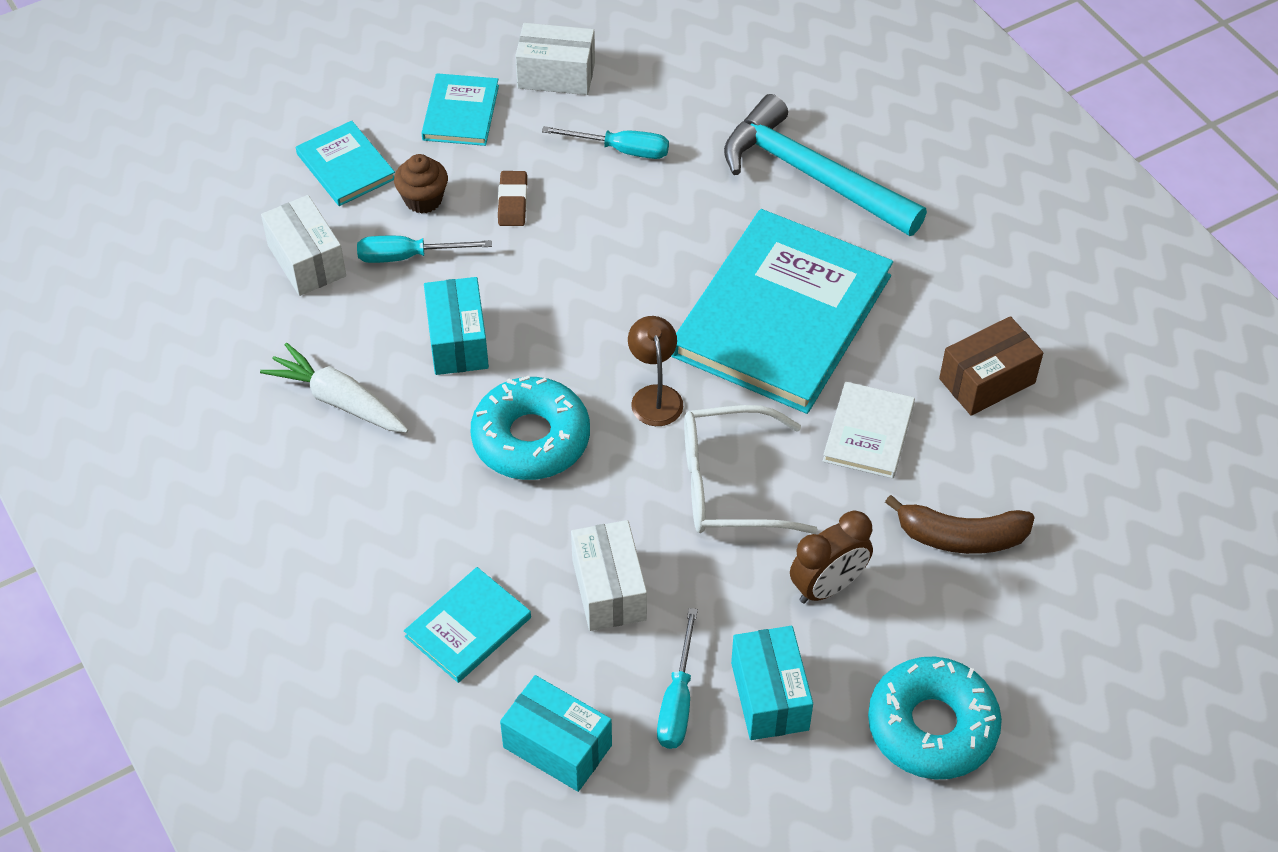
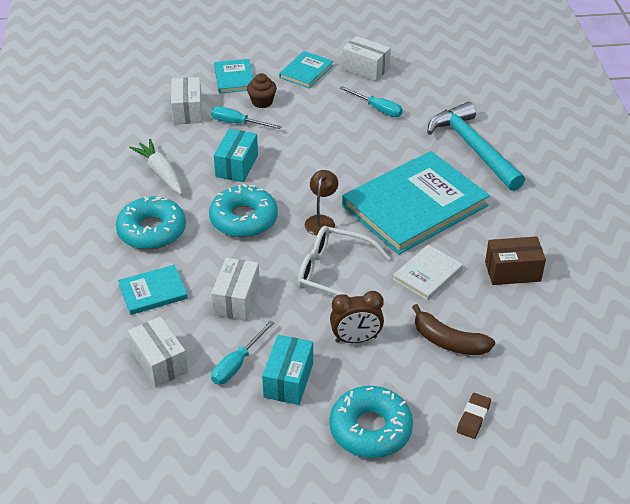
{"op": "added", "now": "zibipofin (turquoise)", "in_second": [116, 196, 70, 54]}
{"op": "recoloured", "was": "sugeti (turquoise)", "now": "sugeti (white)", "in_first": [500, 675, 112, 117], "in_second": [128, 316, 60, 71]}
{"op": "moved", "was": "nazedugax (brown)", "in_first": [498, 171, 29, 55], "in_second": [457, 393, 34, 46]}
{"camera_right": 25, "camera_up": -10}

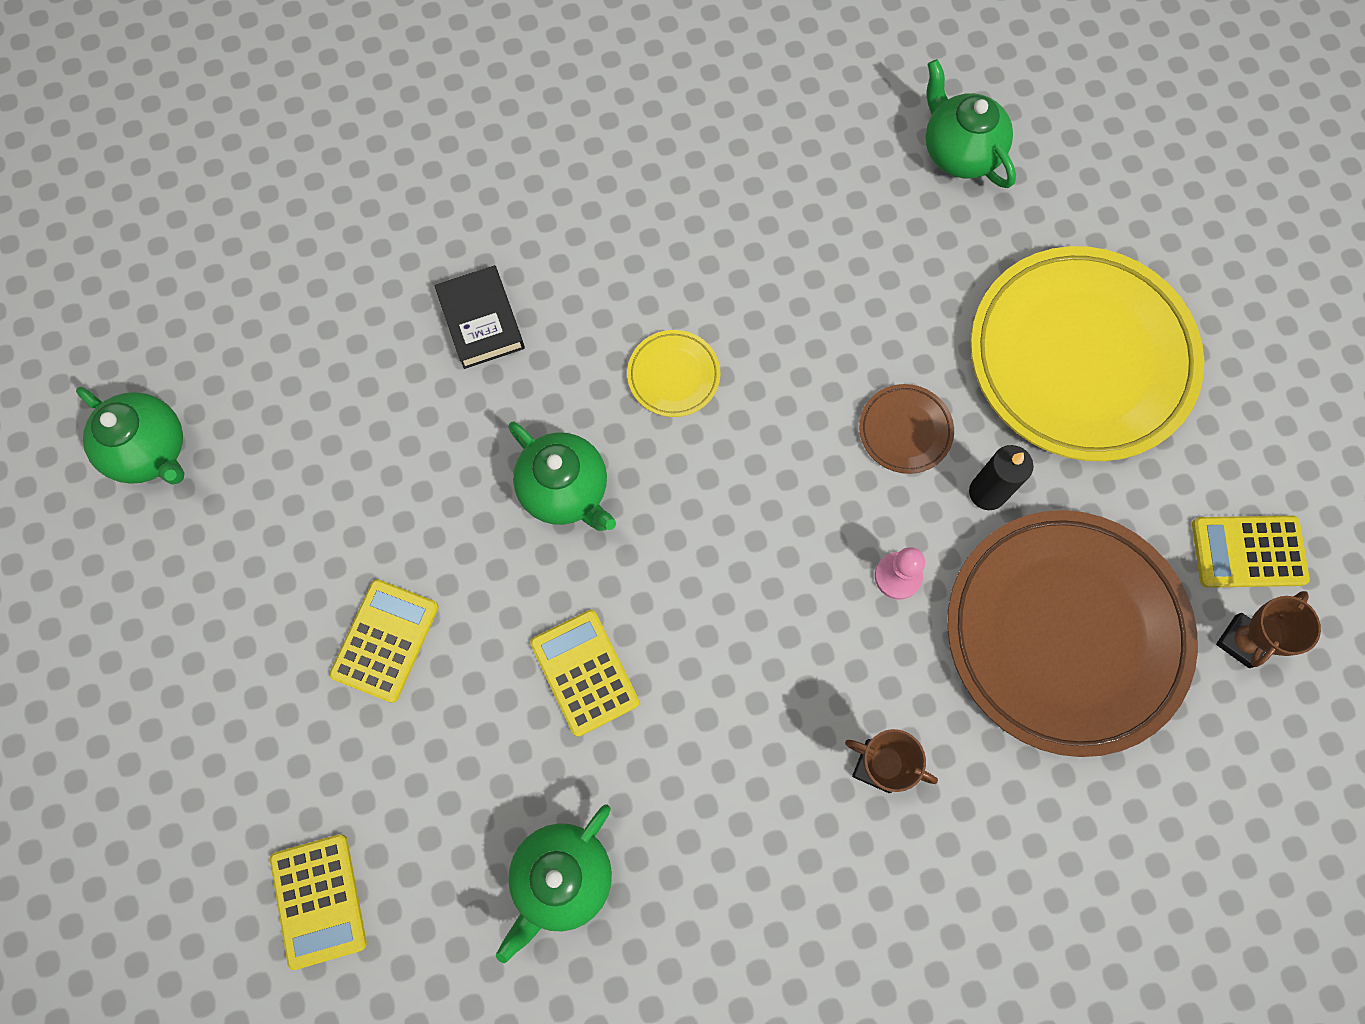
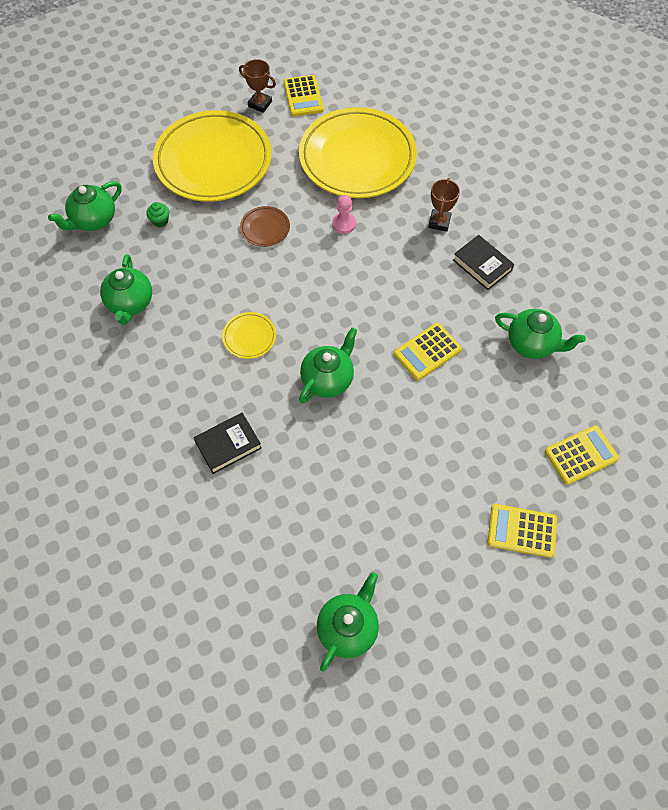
{"op": "added", "now": "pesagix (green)", "in_second": [100, 254, 52, 71]}
{"op": "added", "now": "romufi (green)", "in_second": [146, 202, 23, 25]}
{"op": "moved", "was": "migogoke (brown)", "in_first": [1216, 591, 105, 77], "in_second": [239, 59, 37, 54]}
{"op": "recoloured", "was": "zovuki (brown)", "now": "zovuki (yellow)", "in_first": [947, 510, 251, 247], "in_second": [299, 107, 118, 91]}
{"op": "added", "now": "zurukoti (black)", "in_second": [453, 235, 61, 55]}
{"op": "moved", "was": "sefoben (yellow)", "in_first": [329, 579, 110, 124], "in_second": [487, 504, 70, 54]}
{"op": "removed", "was": "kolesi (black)", "in_first": [969, 445, 65, 65]}
{"camera_right": -100, "camera_up": -10}

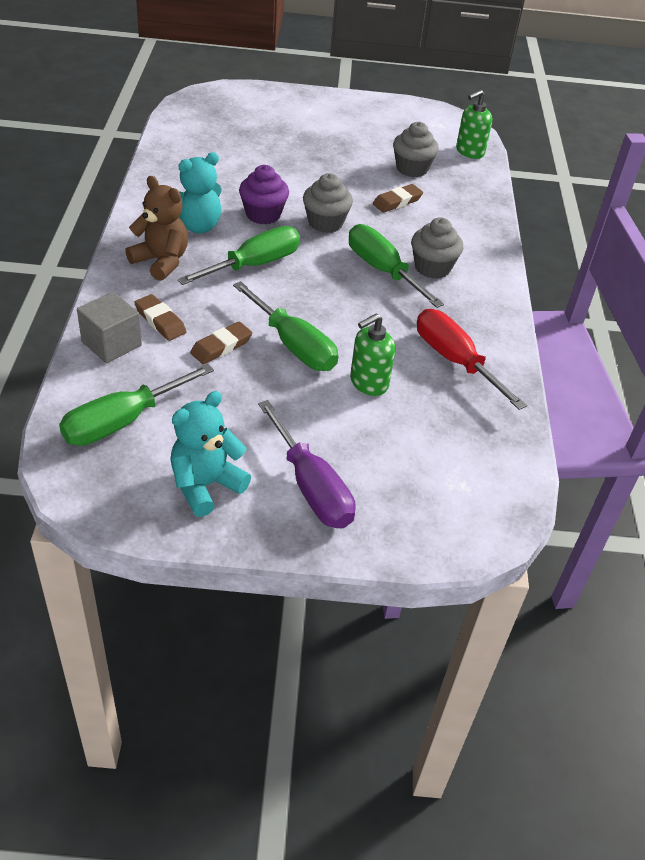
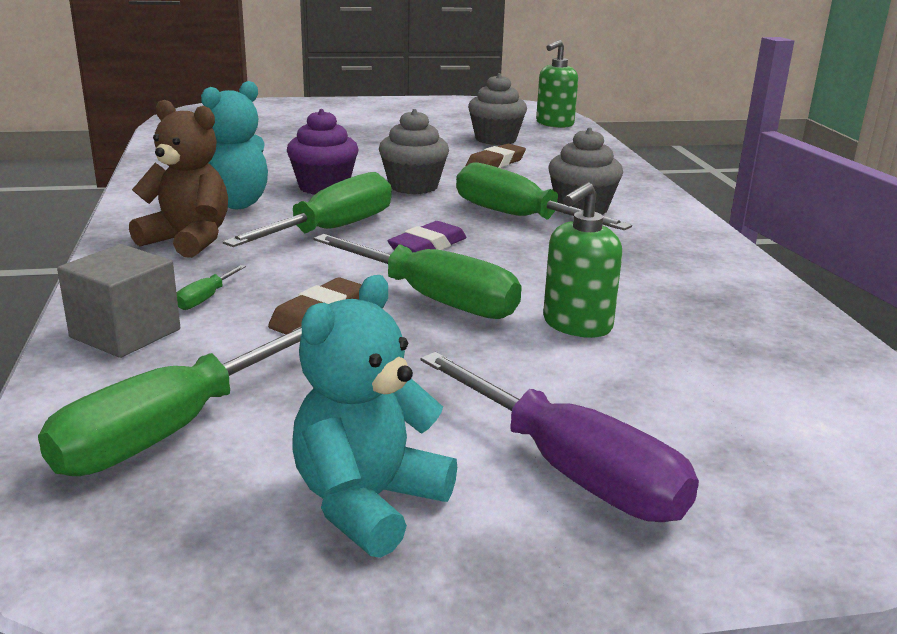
{"op": "replaced", "was": "nazedugax (brown)", "now": "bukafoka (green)", "in_first": [134, 294, 53, 47], "in_second": [177, 265, 69, 45]}
{"op": "added", "now": "nazedugax (purple)", "in_second": [387, 221, 80, 31]}
{"op": "removed", "was": "bukafoka (red)", "in_first": [417, 309, 110, 101]}
{"camera_right": -10, "camera_up": -20}

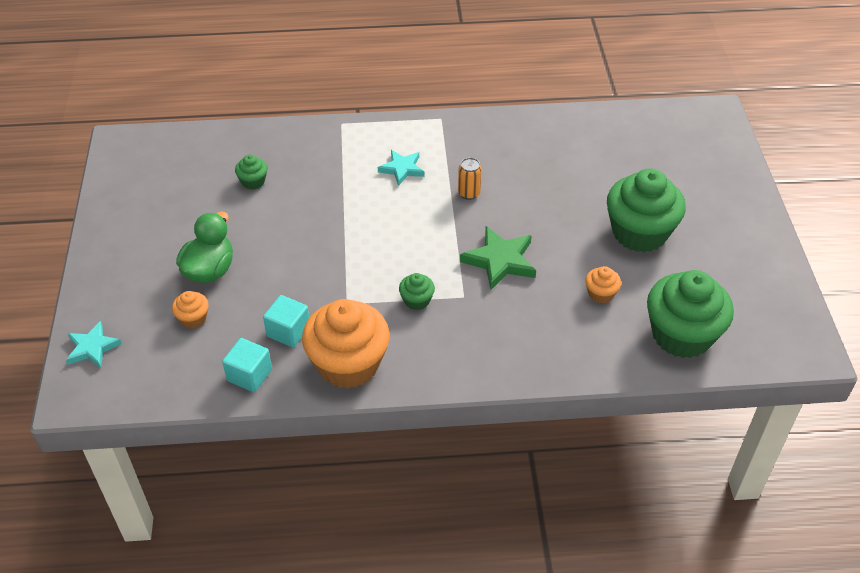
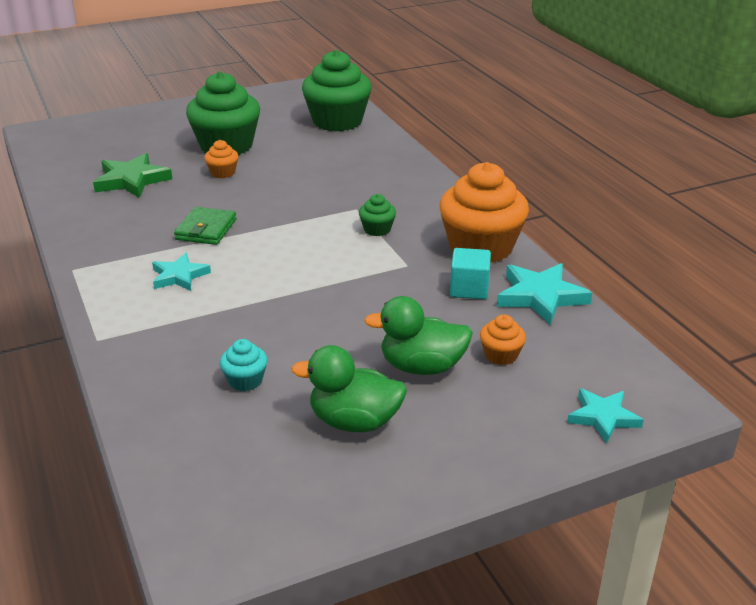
{"op": "moved", "was": "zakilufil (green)", "in_first": [460, 226, 76, 64], "in_second": [93, 153, 79, 45]}
{"op": "replaced", "was": "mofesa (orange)", "now": "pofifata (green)", "in_first": [458, 158, 24, 42], "in_second": [174, 207, 63, 38]}
{"op": "moved", "was": "romufi (orange)", "in_first": [585, 266, 36, 38], "in_second": [204, 140, 34, 38]}
{"op": "recoloured", "was": "romufi (green)", "now": "romufi (turquoise)", "in_first": [235, 155, 33, 35], "in_second": [220, 339, 48, 52]}
{"op": "added", "now": "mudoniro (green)", "in_second": [291, 345, 116, 87]}
{"op": "replaced", "was": "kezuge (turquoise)", "now": "zakilufil (turquoise)", "in_first": [222, 338, 50, 54], "in_second": [497, 263, 95, 62]}
{"camera_right": -110, "camera_up": -15}

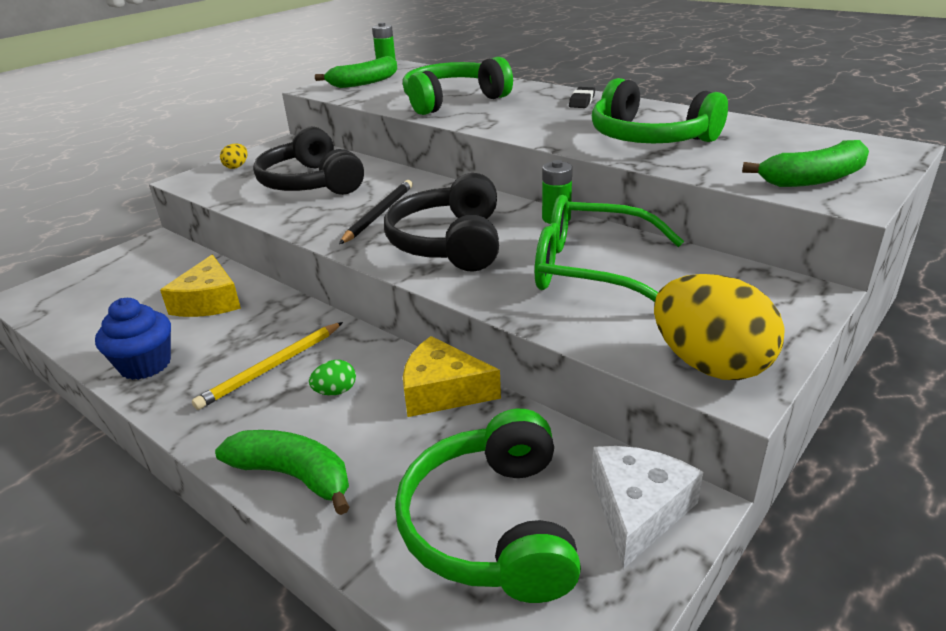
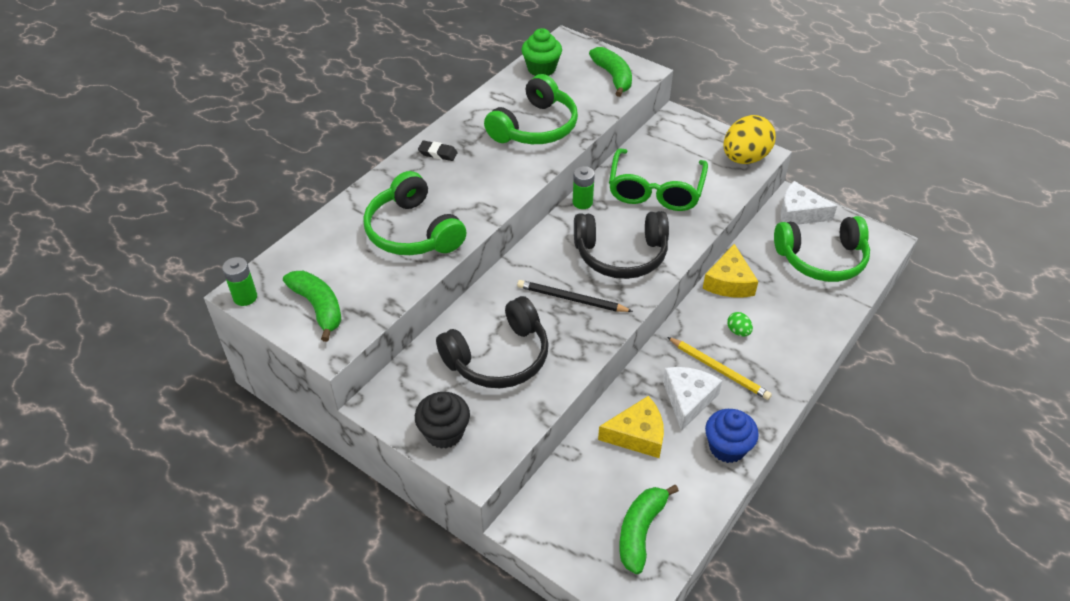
{"op": "replaced", "was": "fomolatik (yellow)", "now": "romufi (black)", "in_first": [220, 143, 28, 26], "in_second": [415, 392, 55, 57]}
{"op": "added", "now": "romufi (green)", "in_second": [521, 28, 41, 48]}
{"op": "moved", "was": "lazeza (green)", "in_first": [215, 430, 134, 85], "in_second": [620, 485, 59, 89]}
{"op": "added", "now": "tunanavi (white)", "in_second": [663, 367, 59, 64]}
{"camera_right": -95, "camera_up": 15}

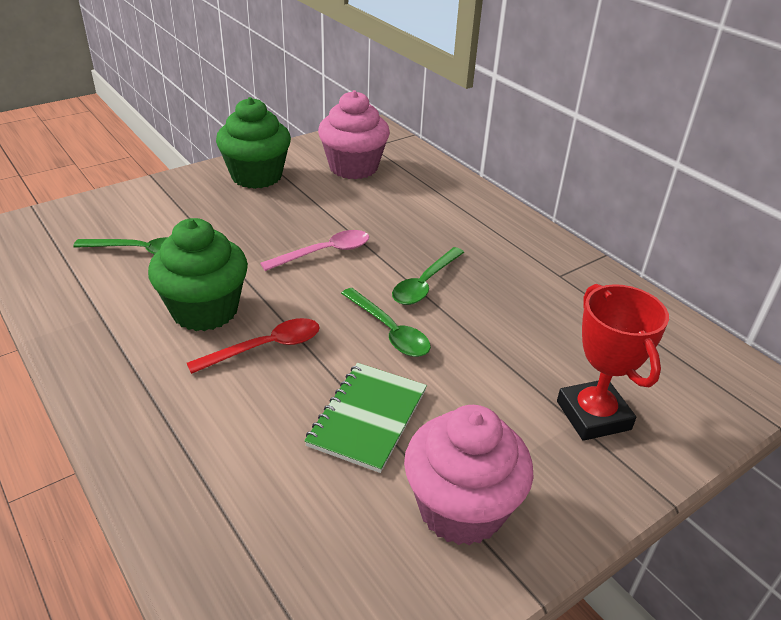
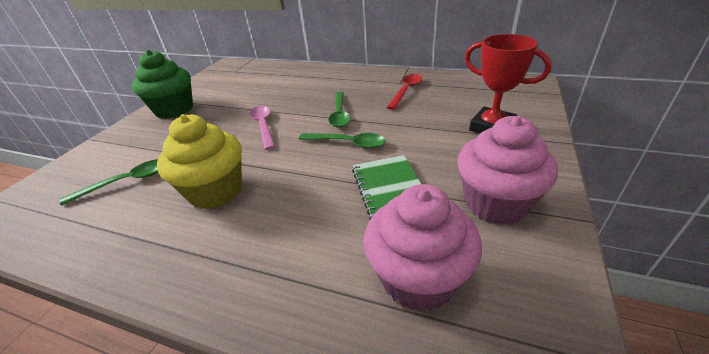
{"op": "recoloured", "was": "romufi (green)", "now": "romufi (yellow)", "in_first": [148, 218, 100, 113], "in_second": [157, 114, 85, 95]}
{"op": "turned", "was": "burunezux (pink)", "in_first": [260, 230, 109, 41], "in_second": [249, 106, 26, 44], "clockwise": -45}
{"op": "moved", "was": "romufi (pink)", "in_first": [318, 90, 72, 89], "in_second": [364, 184, 118, 128]}
{"op": "moved", "was": "burunezux (red)", "in_first": [187, 318, 133, 56], "in_second": [386, 74, 36, 36]}
{"camera_right": -30, "camera_up": 0}

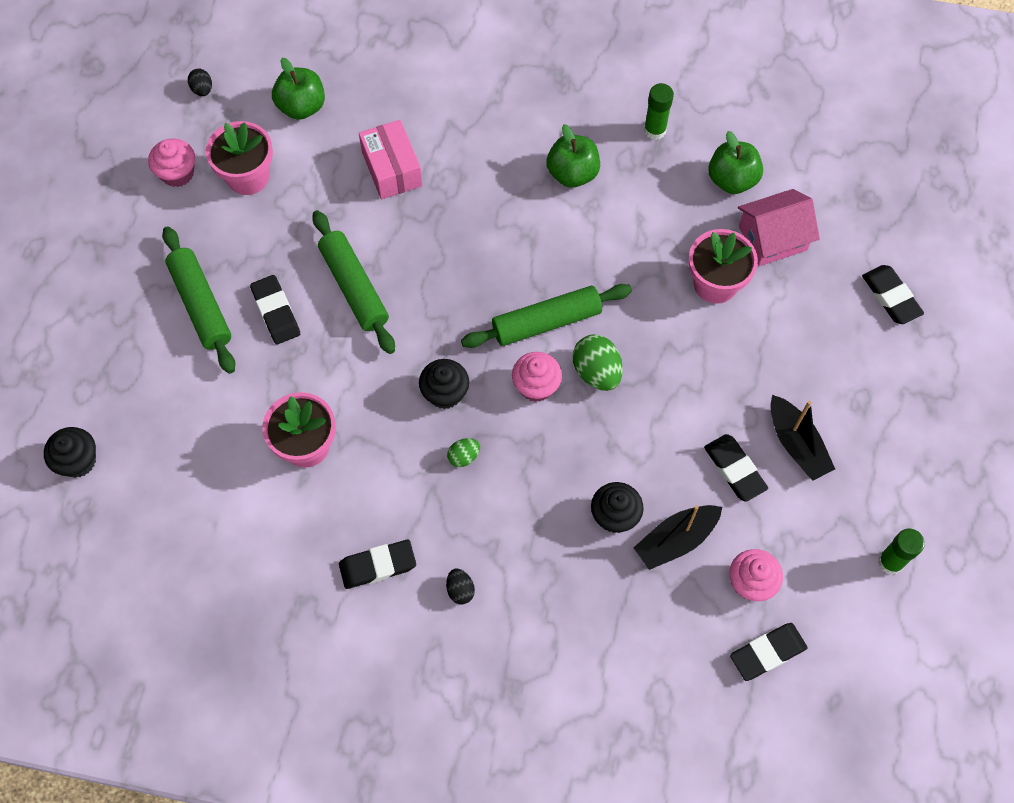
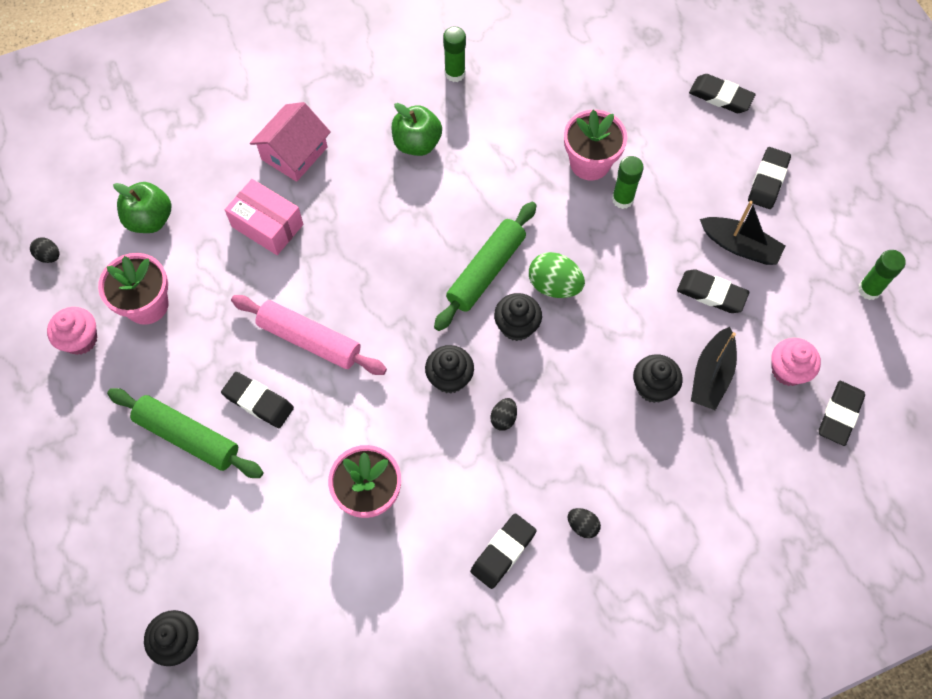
{"op": "recoloured", "was": "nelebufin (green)", "now": "nelebufin (pink)", "in_first": [312, 210, 83, 144], "in_second": [231, 295, 156, 80]}
{"op": "moved", "was": "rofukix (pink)", "in_first": [738, 189, 82, 77], "in_second": [250, 102, 81, 80]}
{"op": "recoloured", "was": "fomolatik (green)", "now": "fomolatik (black)", "in_first": [447, 438, 33, 29], "in_second": [490, 398, 27, 33]}
{"op": "recoloured", "was": "romufi (pink)", "now": "romufi (black)", "in_first": [512, 352, 50, 50], "in_second": [494, 293, 48, 48]}
{"op": "added", "now": "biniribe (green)", "in_second": [612, 156, 32, 53]}
{"op": "added", "now": "nazedugax (black)", "in_second": [748, 147, 43, 62]}
{"op": "removed", "was": "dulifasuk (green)", "in_first": [708, 131, 55, 63]}
{"camera_right": -35, "camera_up": 0}

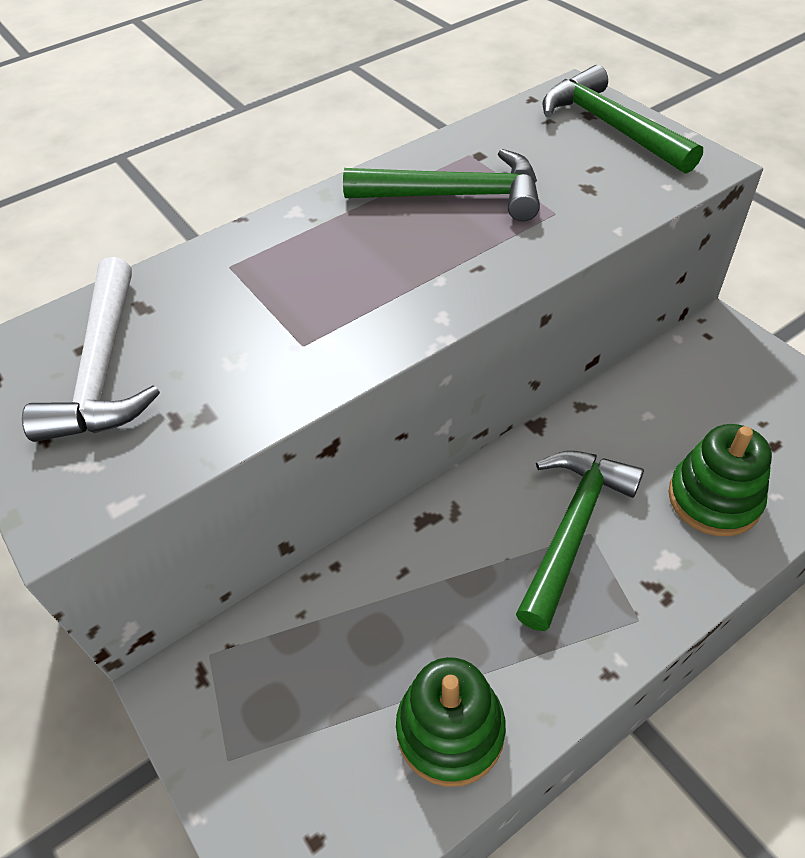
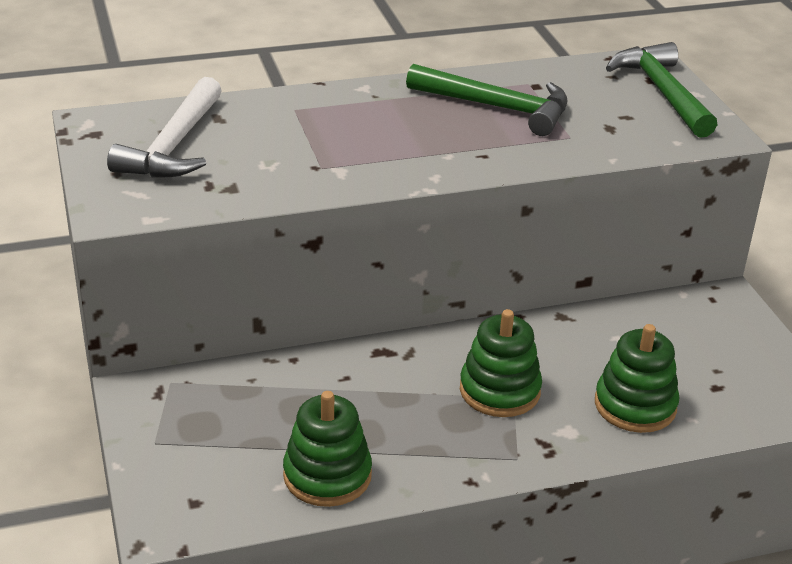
{"op": "replaced", "was": "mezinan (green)", "now": "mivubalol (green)", "in_first": [516, 451, 128, 180], "in_second": [460, 309, 82, 108]}
{"camera_right": 15, "camera_up": -15}

